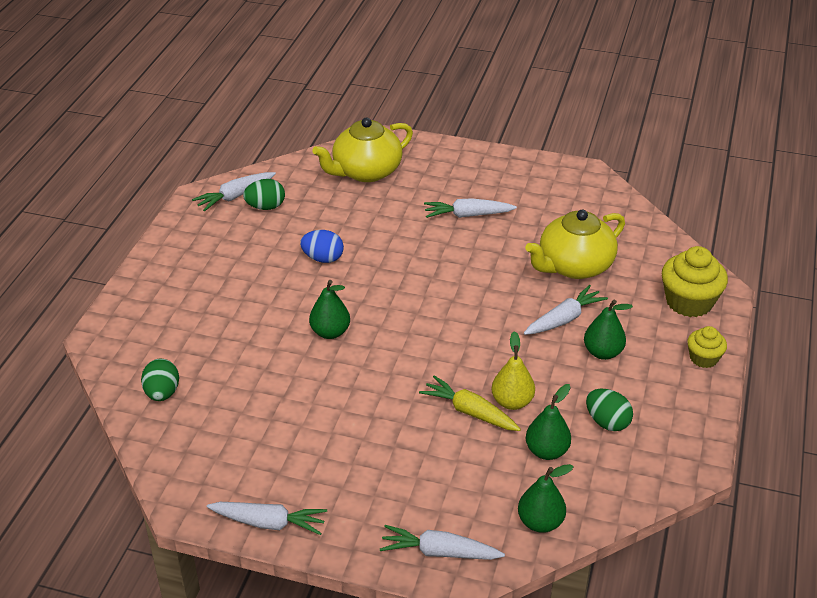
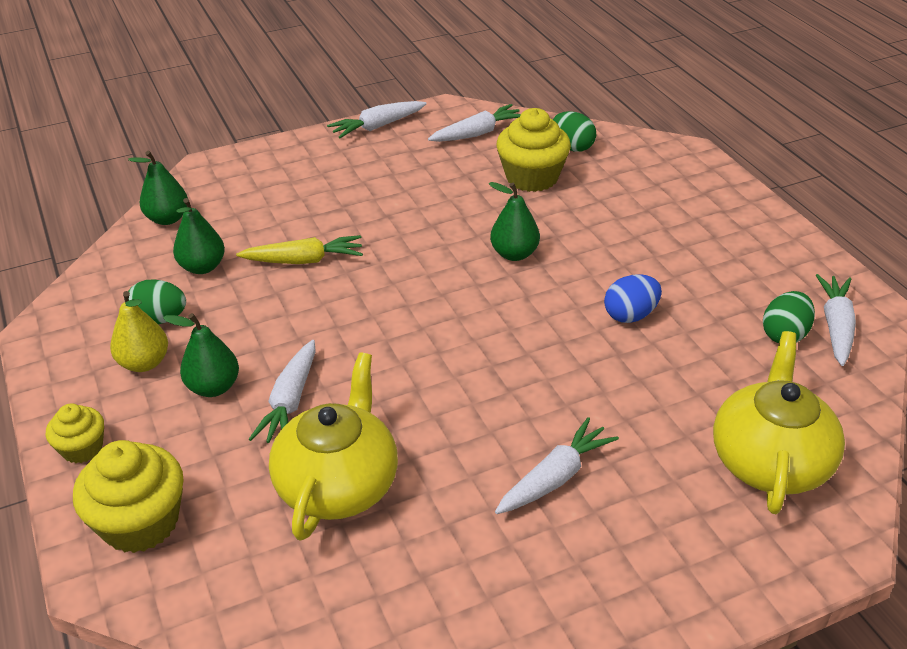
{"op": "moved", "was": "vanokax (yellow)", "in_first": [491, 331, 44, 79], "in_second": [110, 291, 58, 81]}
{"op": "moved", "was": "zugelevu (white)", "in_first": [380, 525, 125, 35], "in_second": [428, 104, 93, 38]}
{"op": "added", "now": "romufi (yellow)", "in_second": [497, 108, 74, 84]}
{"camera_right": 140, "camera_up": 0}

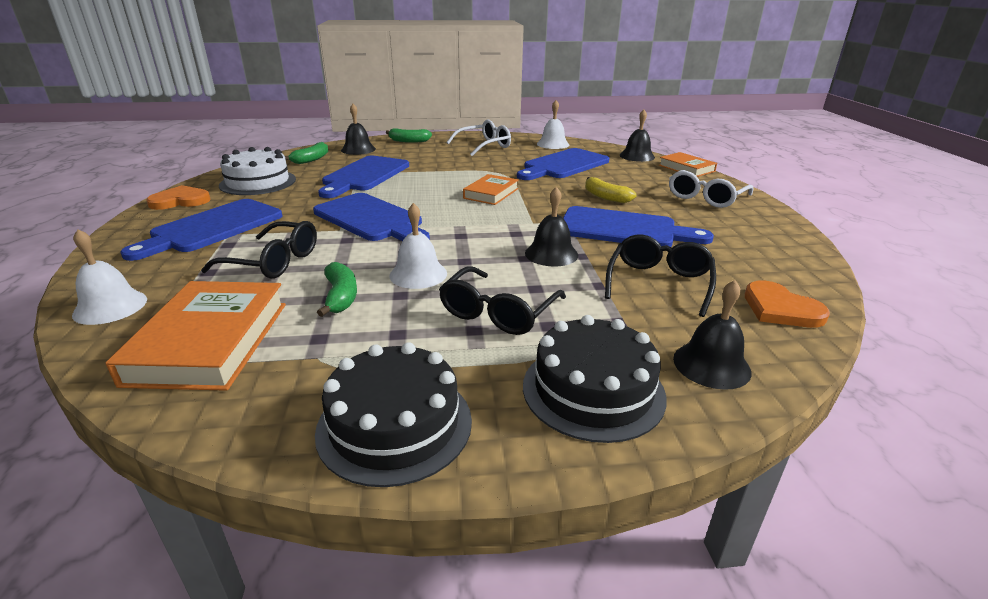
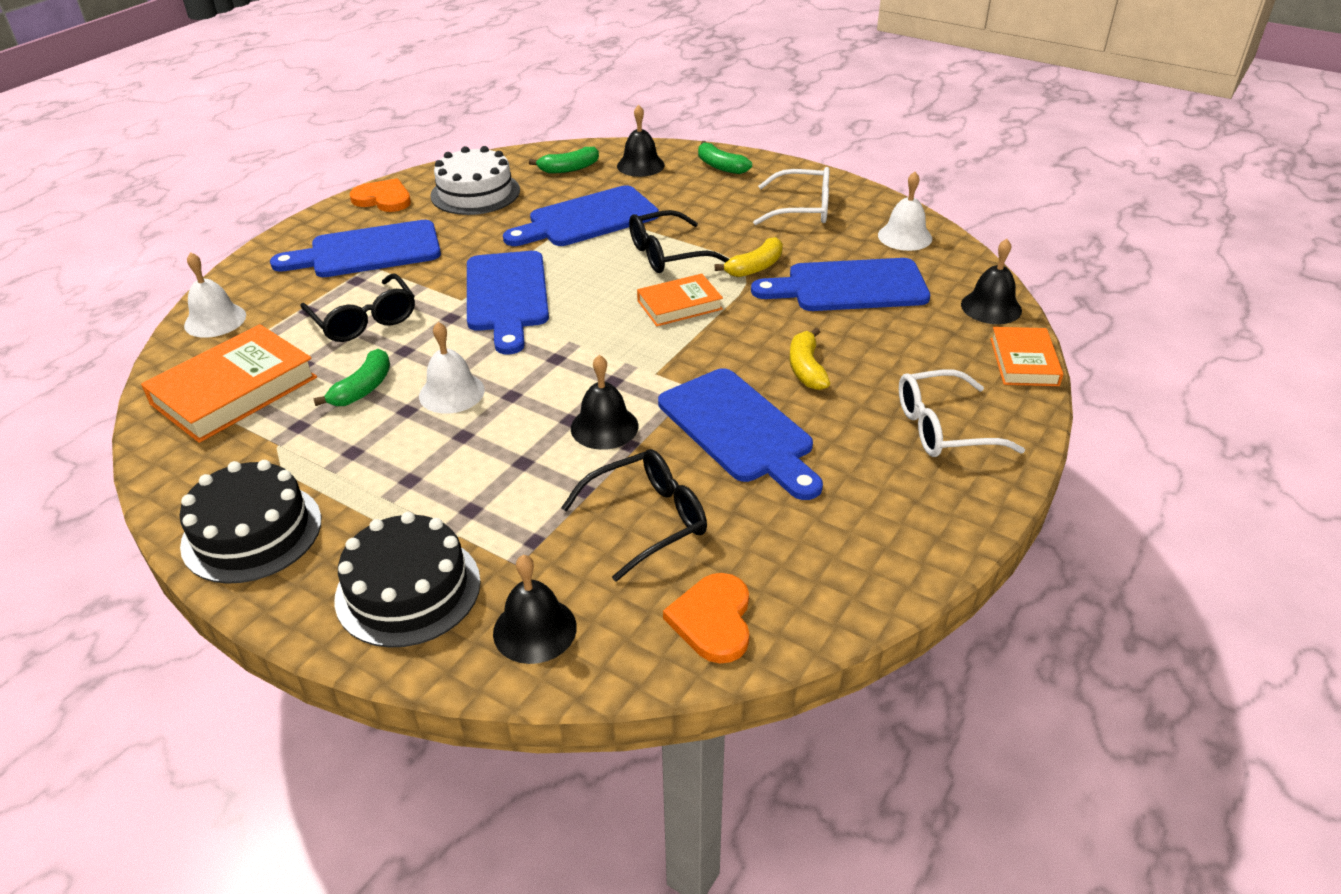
{"op": "moved", "was": "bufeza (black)", "in_first": [439, 266, 127, 69], "in_second": [629, 210, 100, 63]}
{"op": "added", "now": "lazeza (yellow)", "in_second": [715, 237, 68, 40]}
{"camera_right": 40, "camera_up": 10}

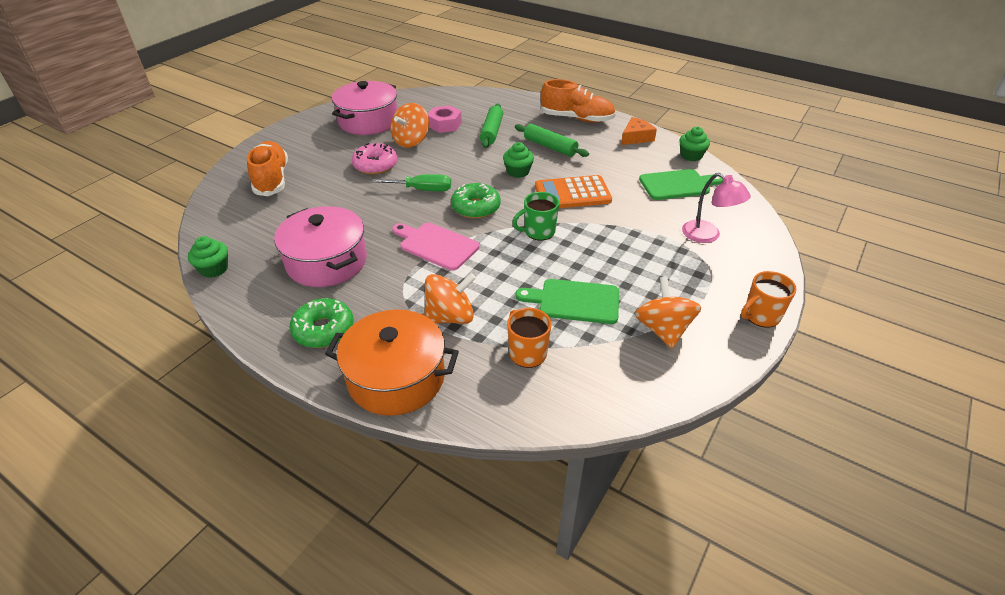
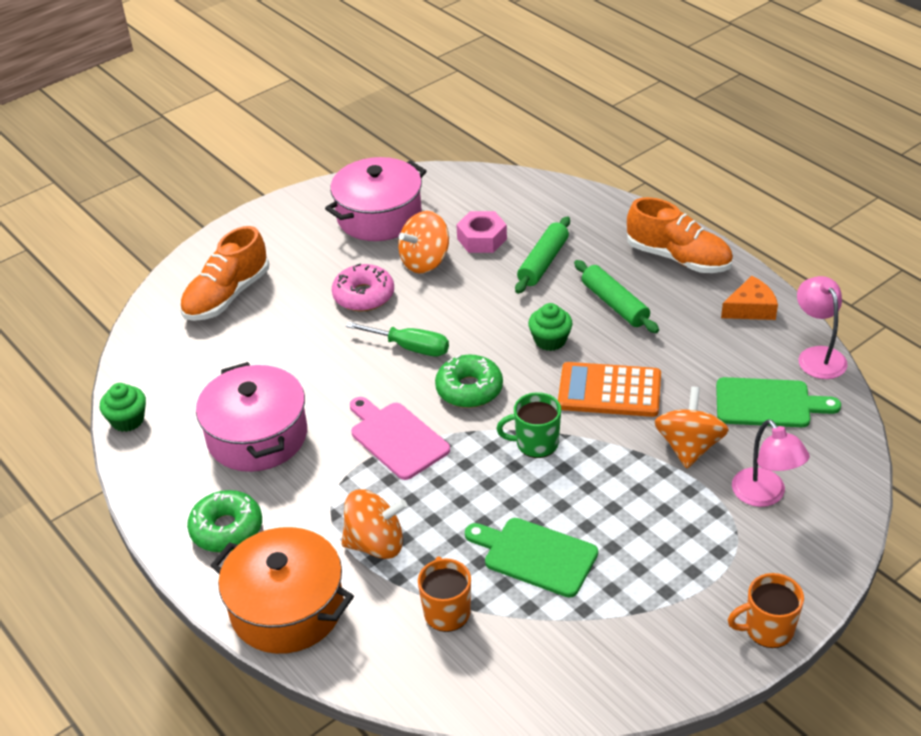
{"op": "turned", "was": "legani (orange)", "in_first": [247, 141, 41, 55], "in_second": [180, 226, 89, 95], "clockwise": -150}
{"op": "moved", "was": "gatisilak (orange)", "in_first": [635, 277, 66, 71], "in_second": [654, 387, 75, 82]}
{"op": "replaced", "was": "romufi (green)", "now": "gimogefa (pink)", "in_first": [679, 127, 31, 34], "in_second": [797, 276, 51, 103]}
{"camera_right": 20, "camera_up": 0}

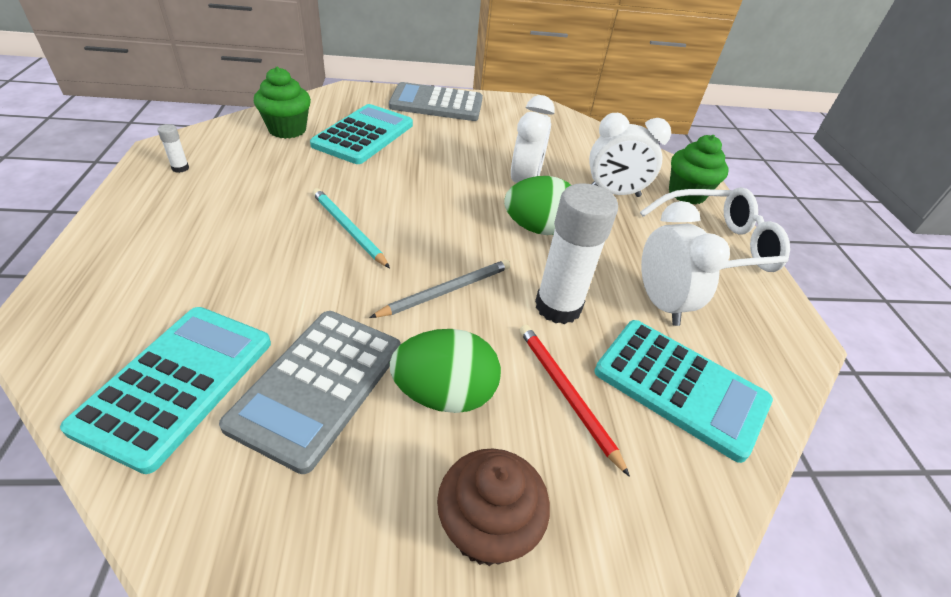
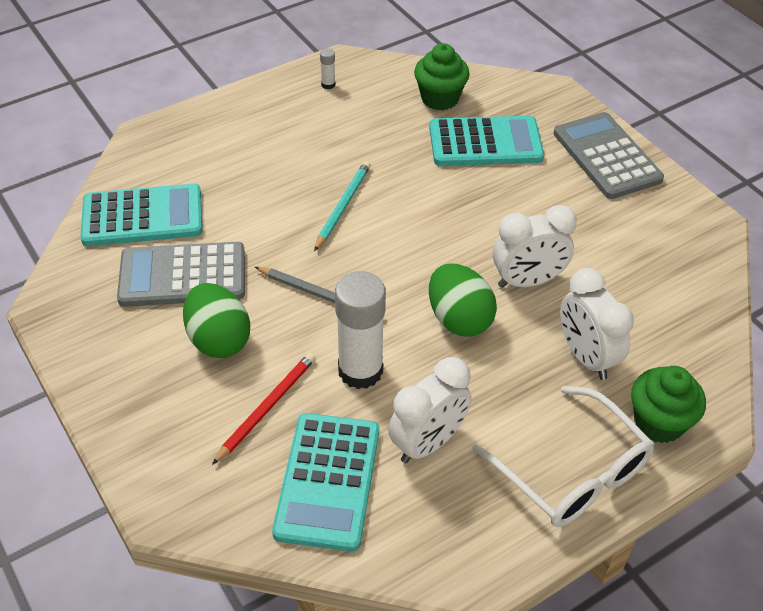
{"op": "removed", "was": "romufi (brown)", "in_first": [437, 448, 113, 118]}
{"camera_right": 65, "camera_up": 5}

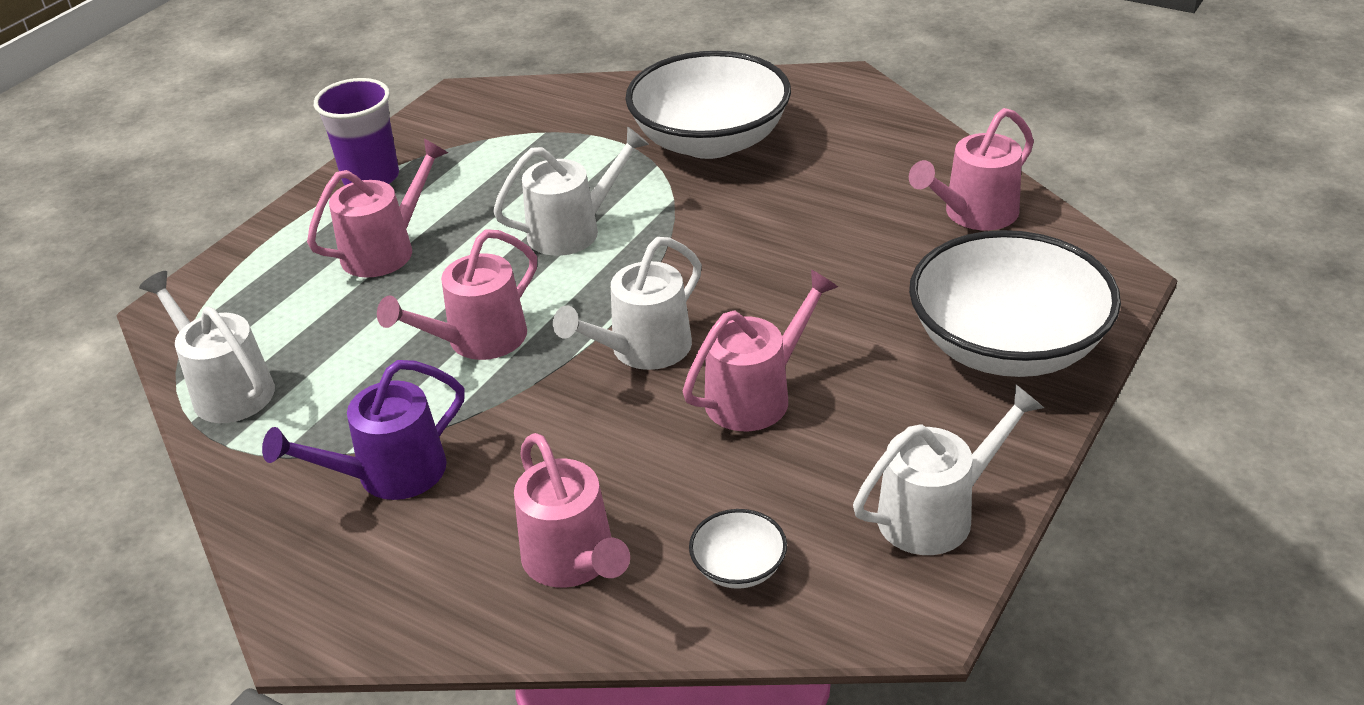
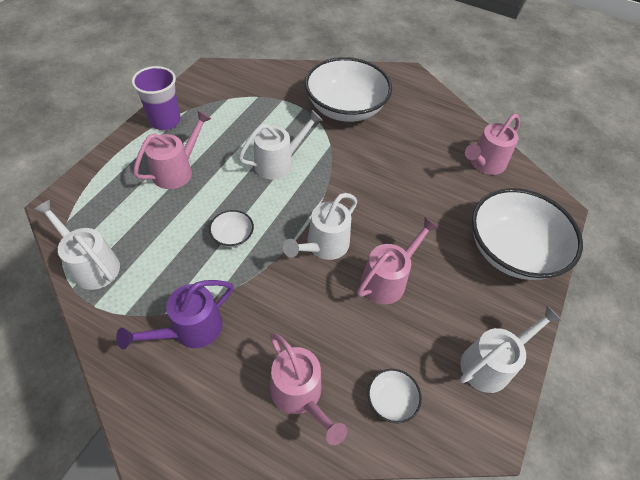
{"op": "replaced", "was": "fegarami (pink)", "now": "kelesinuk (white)", "in_first": [377, 229, 160, 131], "in_second": [209, 210, 45, 37]}
{"camera_right": -10, "camera_up": 15}

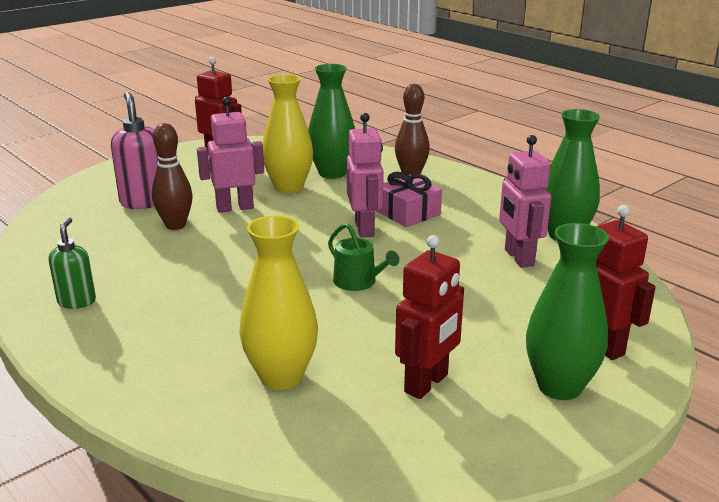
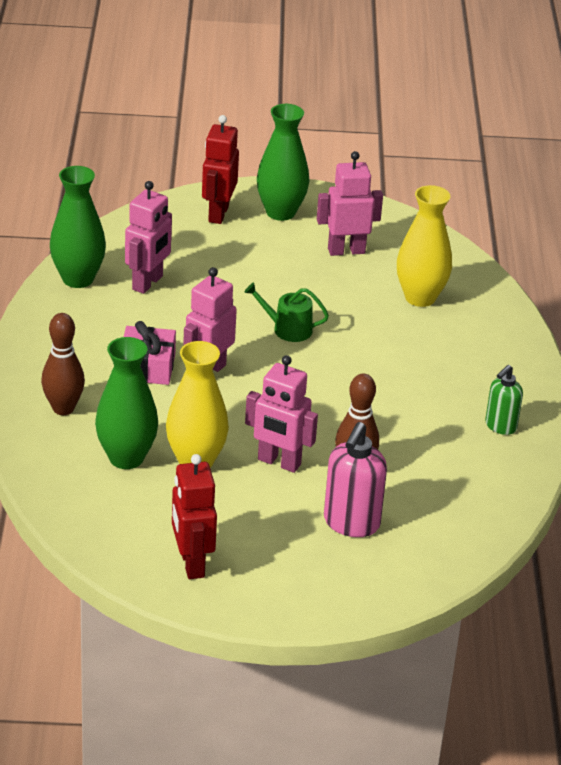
{"op": "turned", "was": "fegarami (green)", "in_first": [328, 223, 71, 68], "in_second": [244, 283, 85, 59], "clockwise": -75}
{"op": "recoloured", "was": "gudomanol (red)", "now": "gudomanol (pink)", "in_first": [395, 235, 69, 164], "in_second": [317, 151, 66, 105]}
{"camera_right": -140, "camera_up": 10}

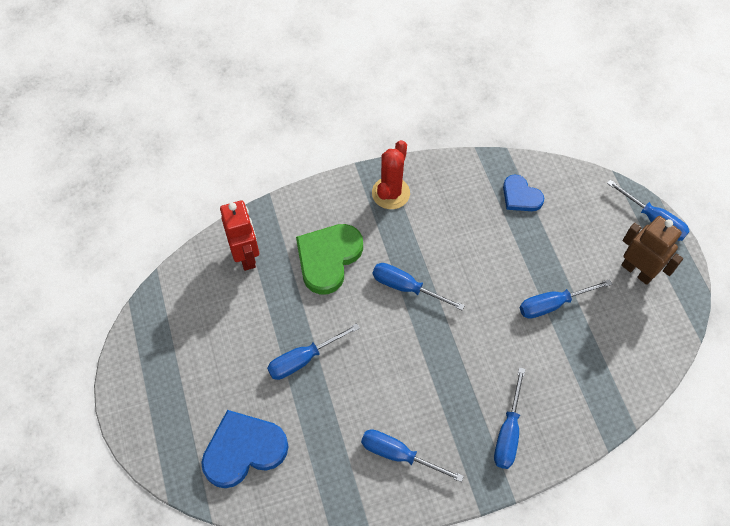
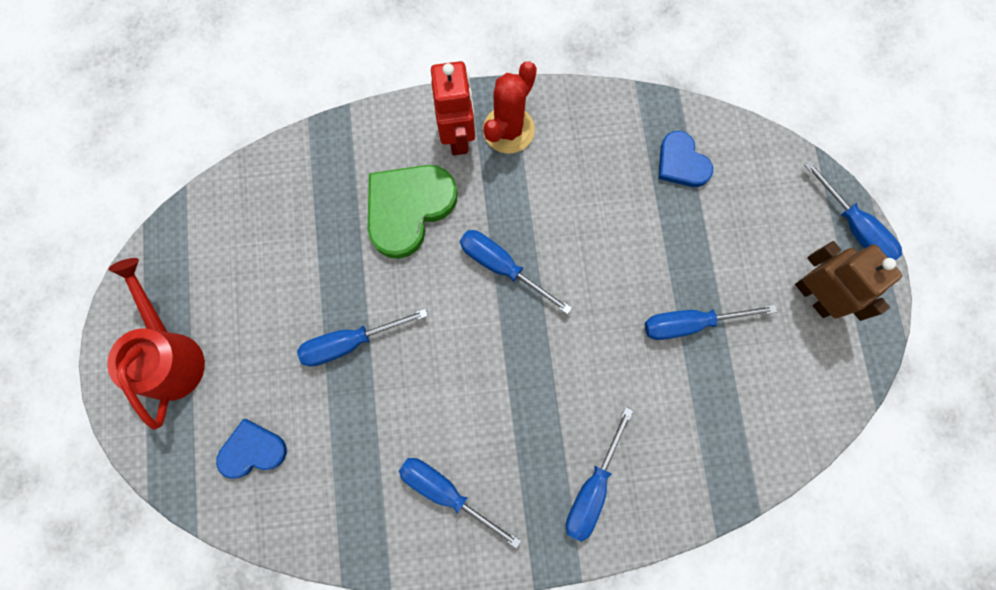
{"op": "added", "now": "fegarami (red)", "in_second": [107, 258, 98, 172]}
{"op": "resized", "was": "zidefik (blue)", "in_first": [201, 410, 88, 78], "in_second": [216, 419, 71, 60], "ratio": 0.6}
{"op": "moved", "was": "gudomanol (red)", "in_first": [220, 200, 39, 71], "in_second": [431, 61, 44, 94]}
{"camera_right": 10, "camera_up": 15}

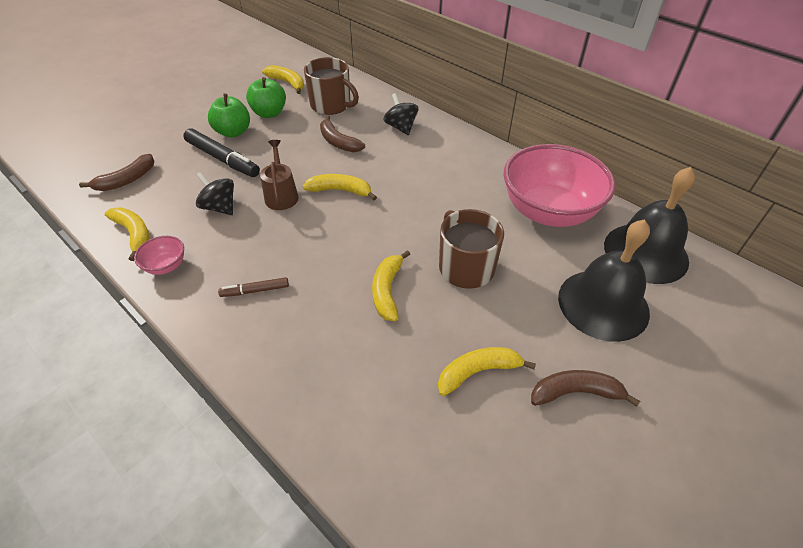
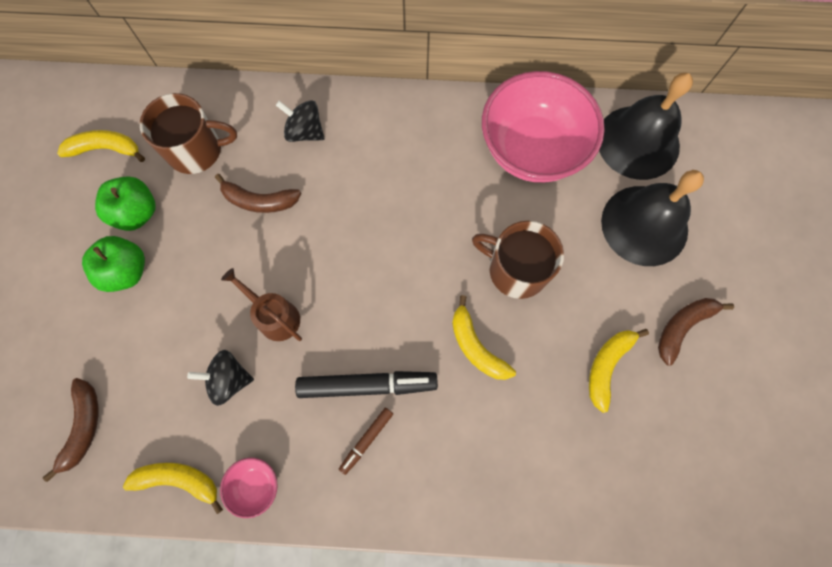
{"op": "moved", "was": "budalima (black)", "in_first": [183, 128, 77, 49], "in_second": [295, 371, 143, 27]}
{"op": "removed", "was": "lazeza (yellow)", "in_first": [302, 174, 75, 26]}
{"camera_right": -40, "camera_up": 25}

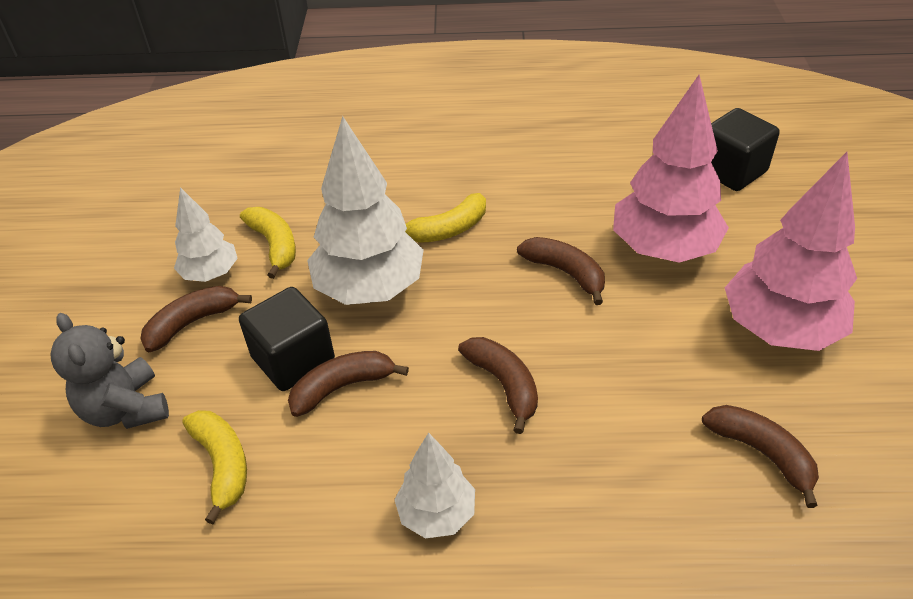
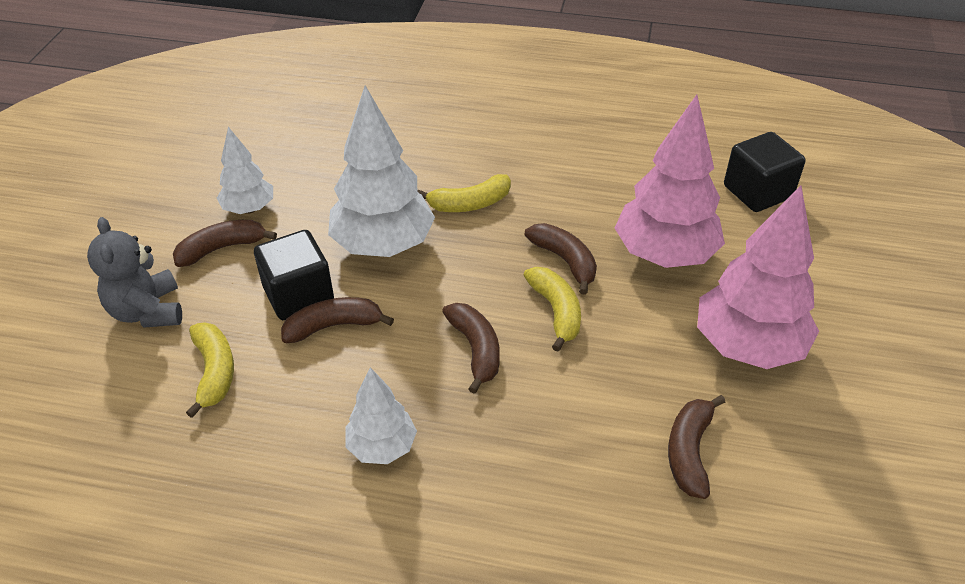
{"op": "moved", "was": "lazeza (yellow)", "in_first": [240, 207, 56, 72], "in_second": [524, 267, 57, 85]}
{"op": "turned", "was": "lazeza (brown)", "in_first": [702, 405, 117, 103], "in_second": [668, 395, 57, 104], "clockwise": -135}
{"camera_right": 10, "camera_up": 0}

